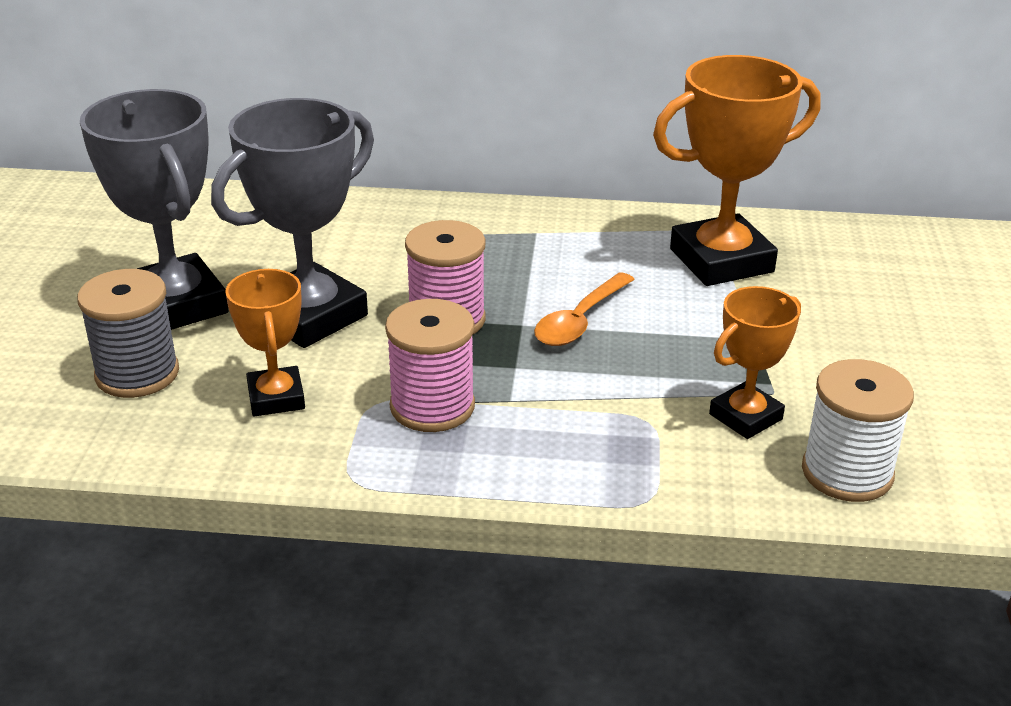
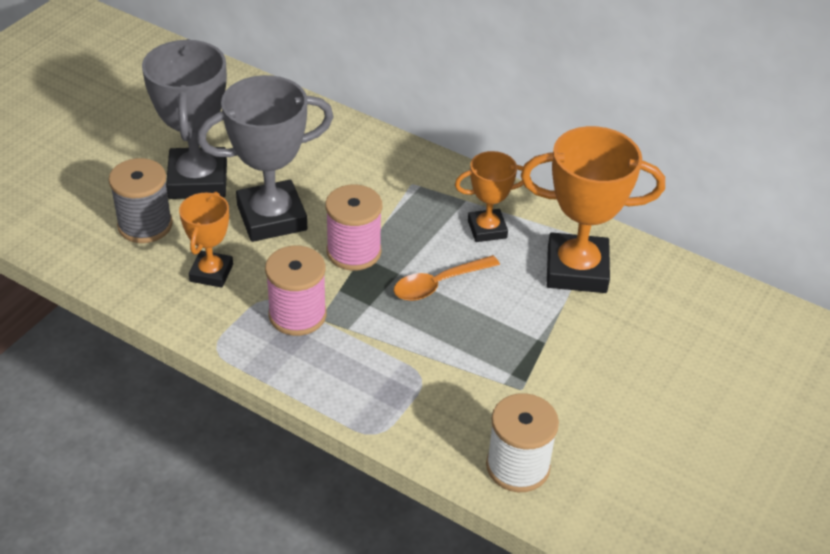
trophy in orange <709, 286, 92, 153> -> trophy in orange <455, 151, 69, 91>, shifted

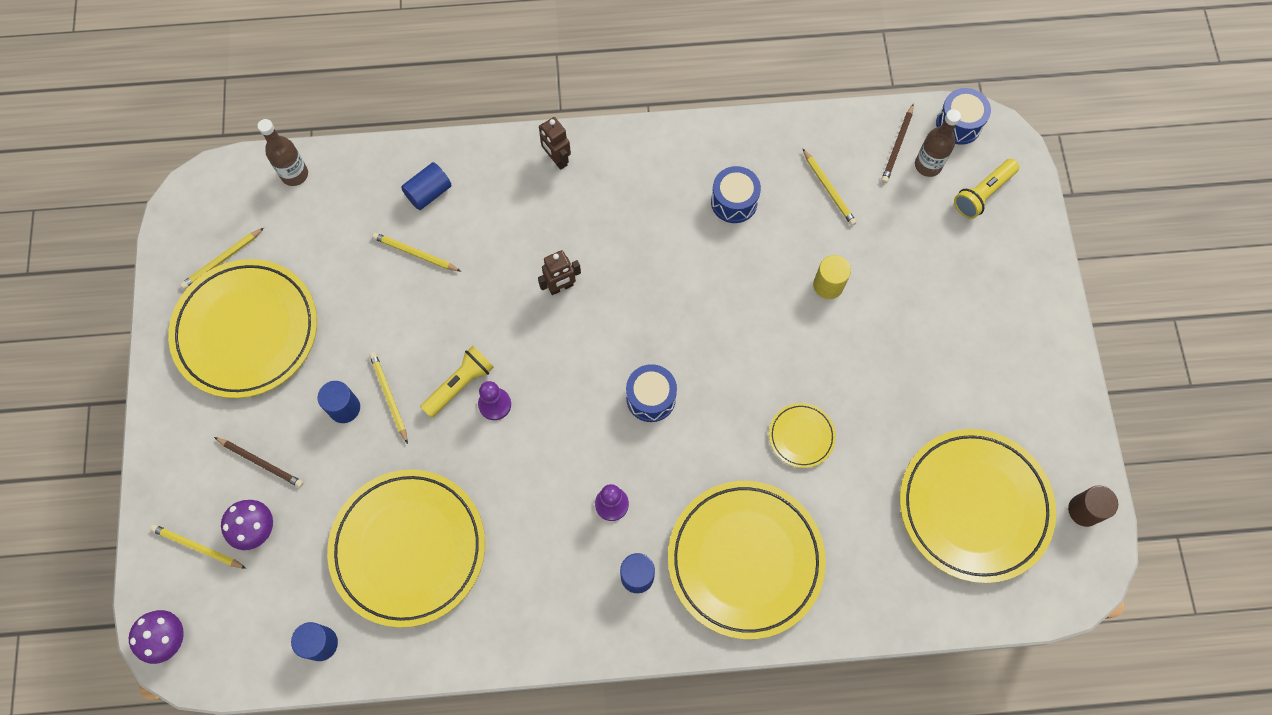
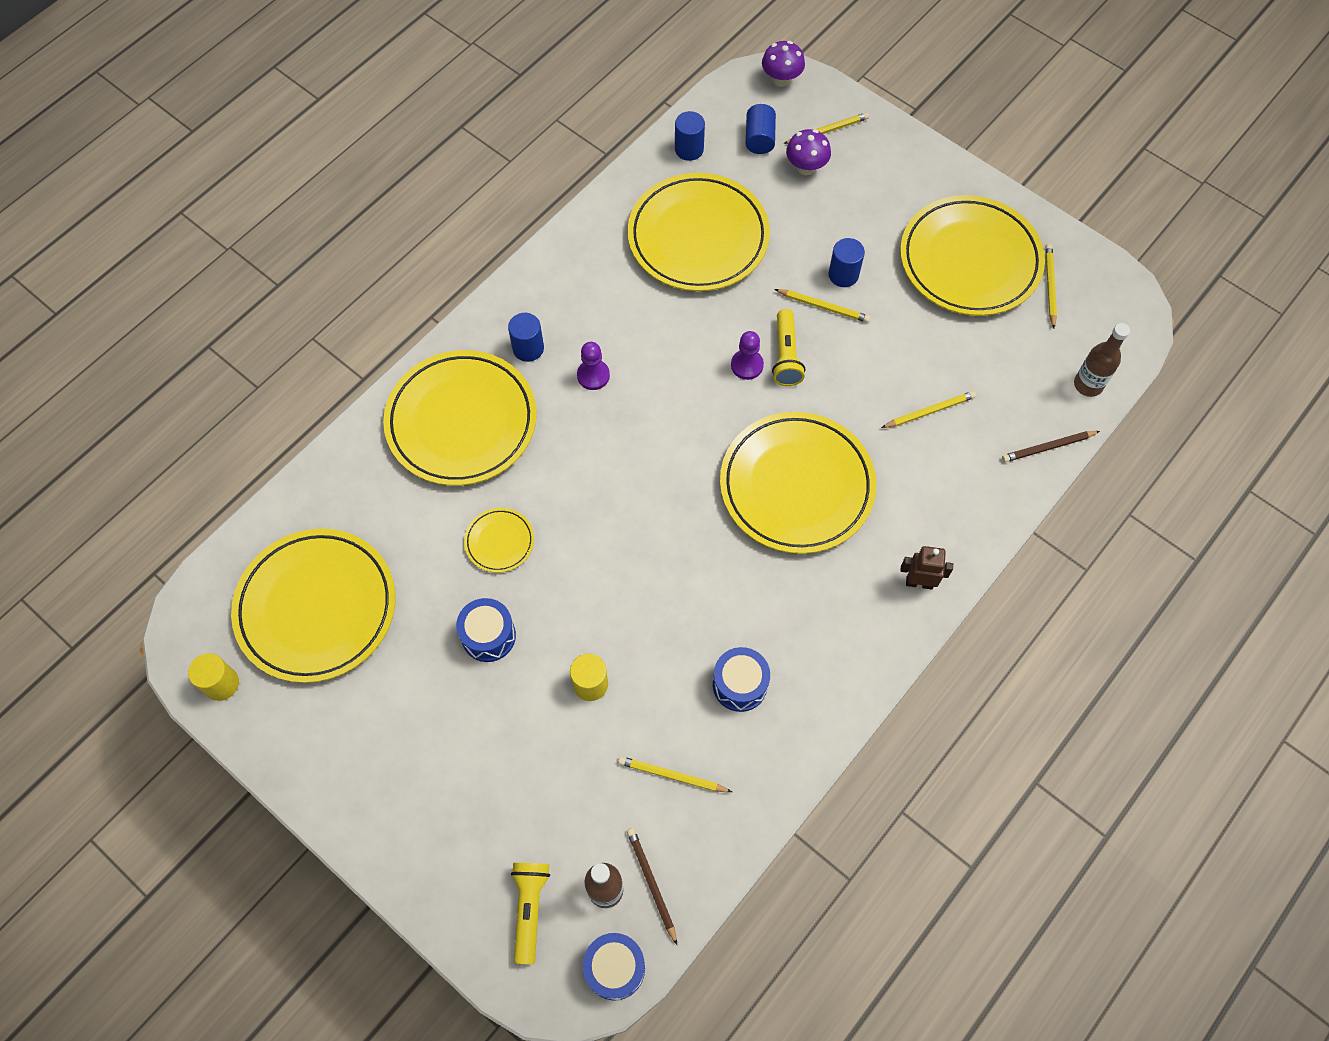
cylinder in brown <1068, 486, 50, 41> -> cylinder in yellow <188, 653, 51, 48>
drum in blue <626, 364, 51, 58> -> drum in blue <456, 598, 60, 64>, shifted
robot in brown <538, 250, 43, 45> -> plate in yellow <720, 412, 156, 142>
cylinder in blue <401, 162, 51, 48> -> cylinder in blue <746, 104, 30, 50>, shifted
pencil in brown <214, 437, 89, 51> -> pencil in brown <1002, 431, 98, 31>, shifted

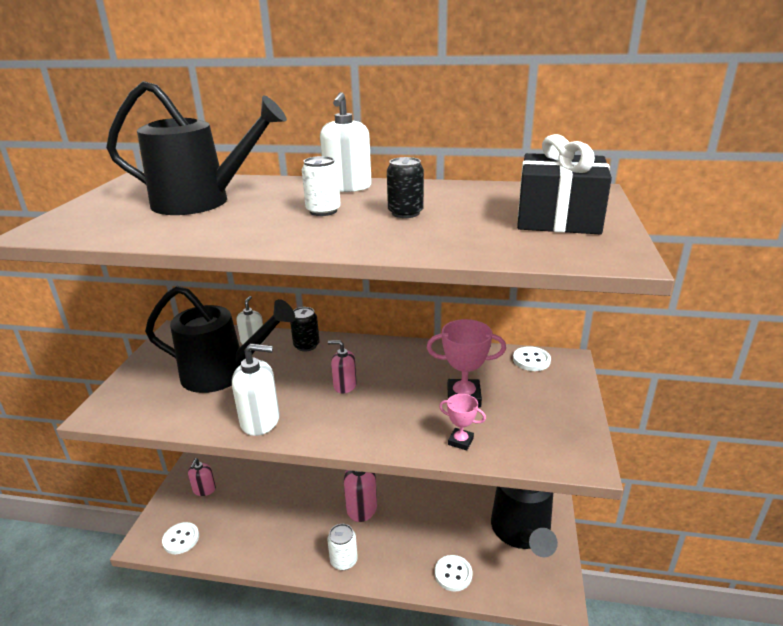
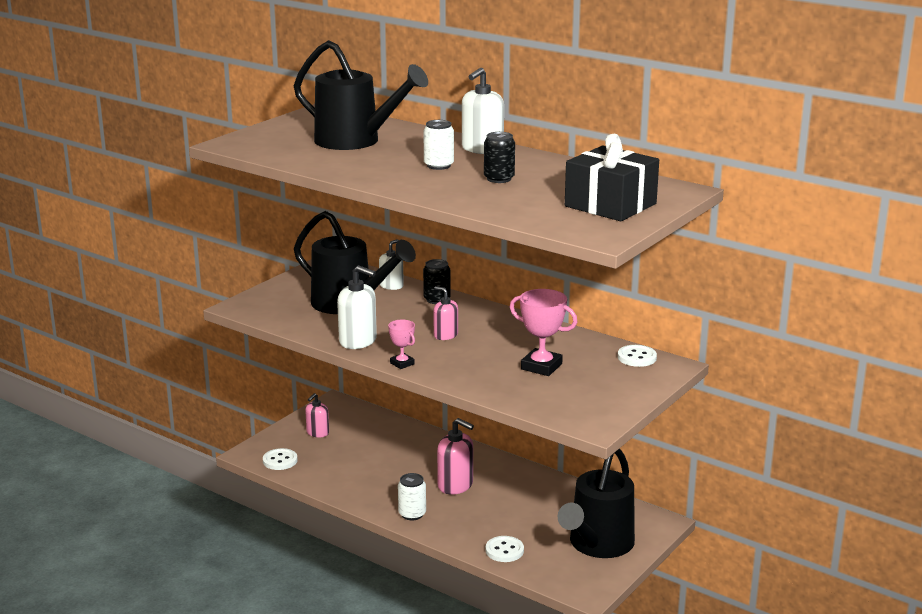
trophy in pink <439, 394, 47, 57> -> trophy in pink <388, 320, 27, 49>, shifted

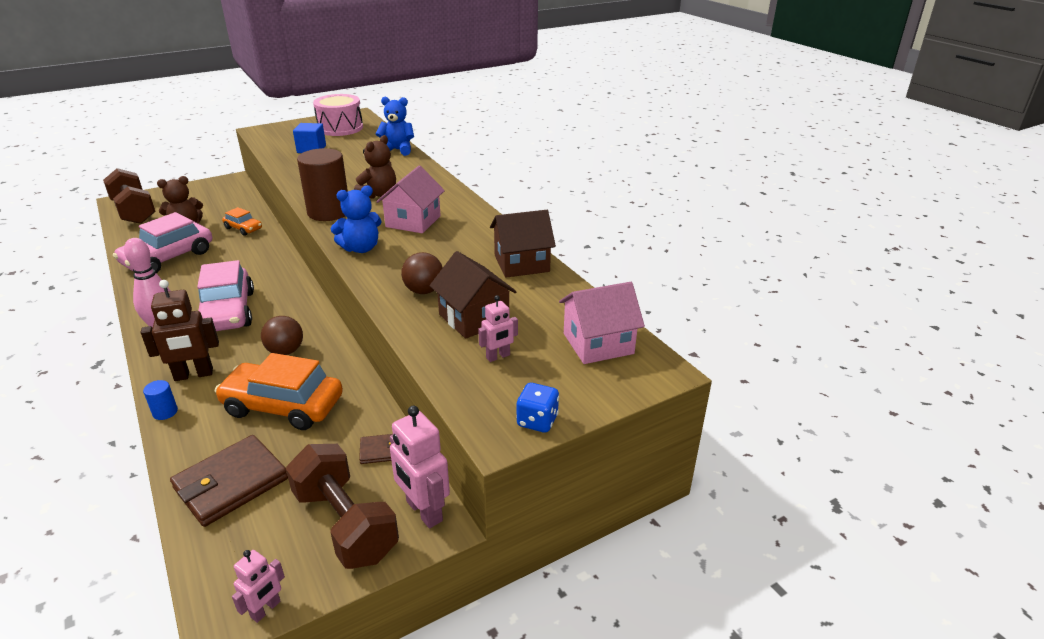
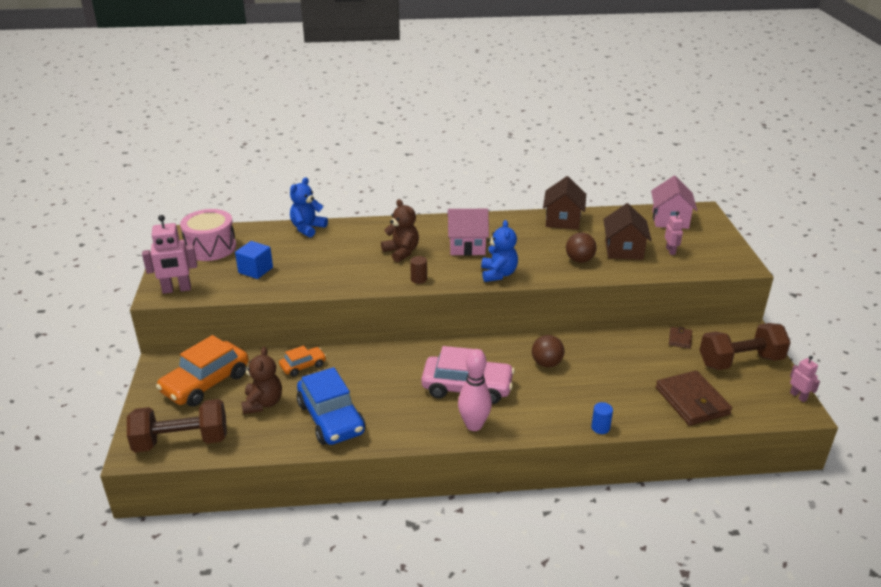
robot in pink <390, 405, 60, 123> -> robot in pink <142, 215, 55, 79>, shifted
car in orange <215, 353, 128, 77> -> car in orange <156, 335, 93, 72>, shifted
car in pink <113, 212, 99, 61> -> car in blue <297, 367, 68, 78>
cylinder in brown <297, 148, 51, 73> -> cylinder in brown <410, 256, 17, 28>, x0.43
house in pink <376, 166, 69, 67> -> house in pink <447, 209, 42, 47>, 45 degrees counterclockwise
house in brown <430, 251, 87, 88> -> house in brown <603, 203, 49, 57>, 75 degrees counterclockwise
robot in brown <141, 280, 78, 101> -> none
dice in blue <516, 383, 43, 50> -> none

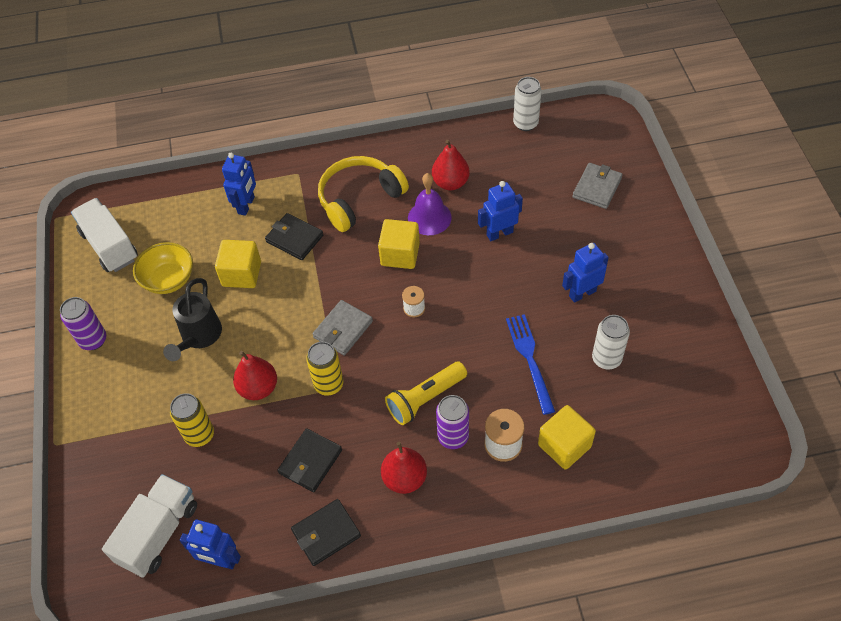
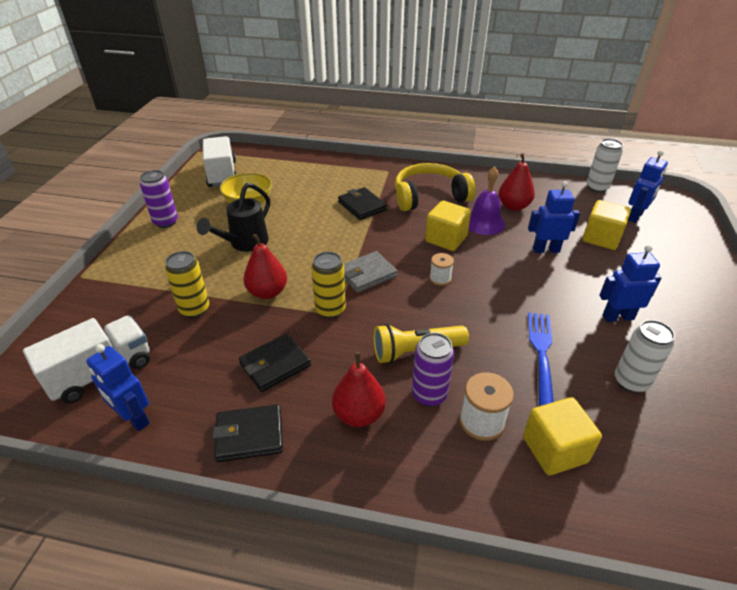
cube in yellow <215, 240, 46, 48> -> cube in yellow <583, 200, 48, 50>, shifted
robot in blue <222, 153, 34, 63> -> robot in blue <628, 150, 40, 73>, shifted
wallet in grey <572, 163, 51, 46> -> none

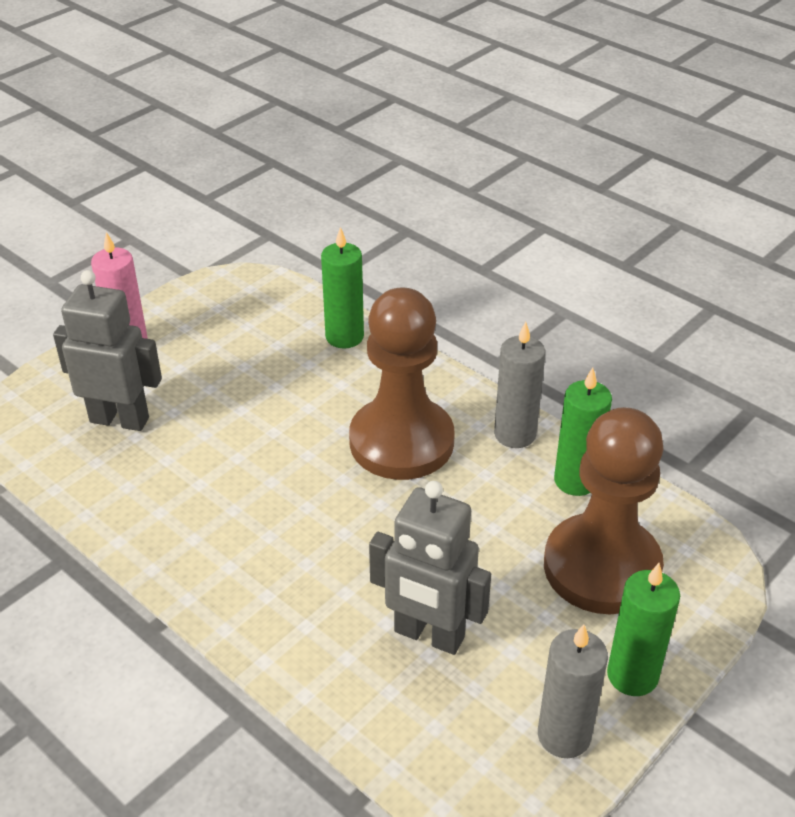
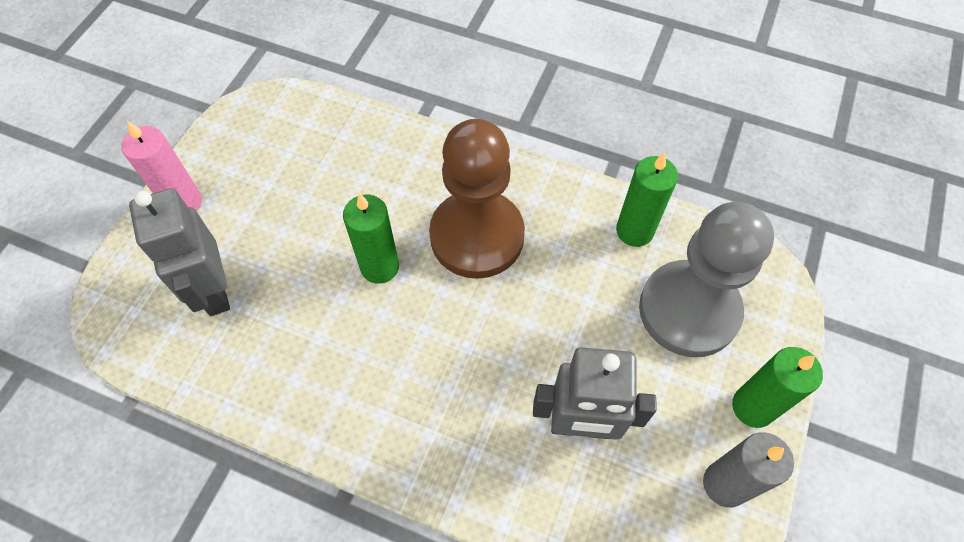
robot in grey <53, 270, 109, 161> -> robot in grey <129, 188, 101, 128>, 105 degrees counterclockwise
candle in green <321, 227, 43, 122> -> candle in green <343, 193, 56, 91>, shifted
pawn in brown <544, 407, 120, 207> -> pawn in grey <639, 202, 135, 155>
candle in grey <494, 322, 52, 126> -> none

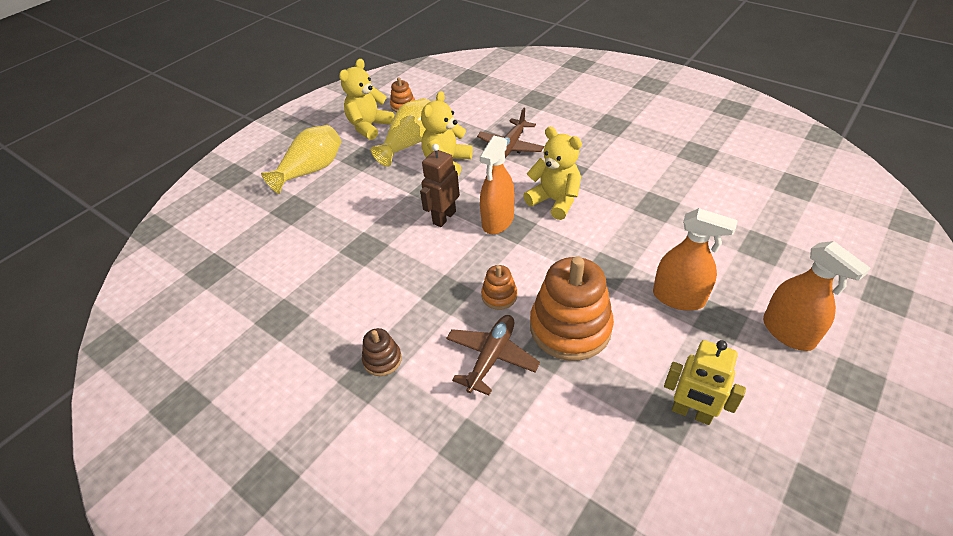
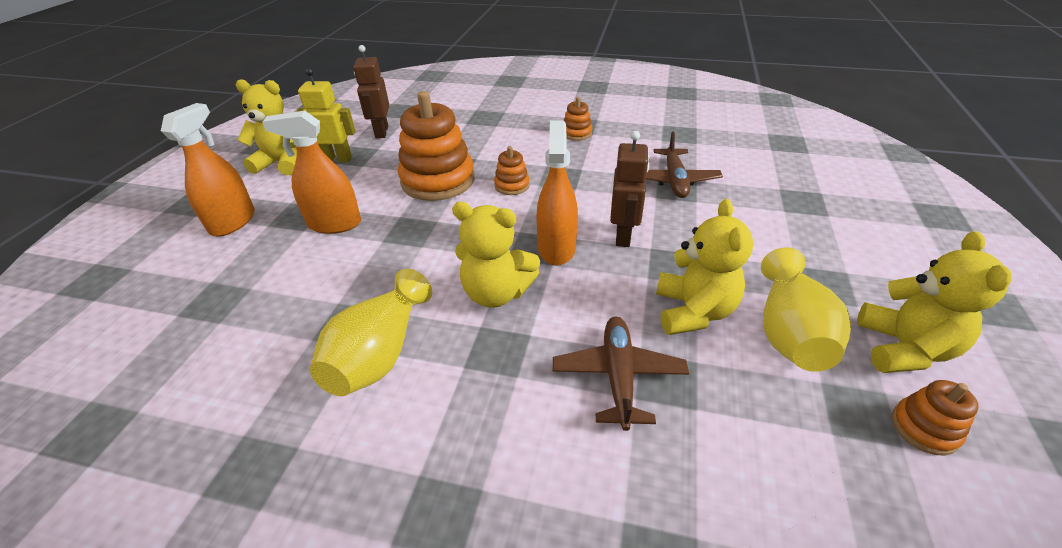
spray bottle in orange <763, 241, 108, 110> -> spray bottle in orange <161, 103, 94, 134>, 75 degrees clockwise
none -> teddy bear in yellow <236, 79, 61, 96>
vase in yellow <261, 125, 80, 69> -> vase in yellow <310, 269, 122, 127>, shifted
none -> robot in brown <353, 45, 36, 93>
stacking toy in brown <362, 328, 40, 48> -> stacking toy in orange <563, 97, 29, 44>
plane in brown <446, 315, 94, 81> -> plane in brown <646, 131, 77, 67>, shifted

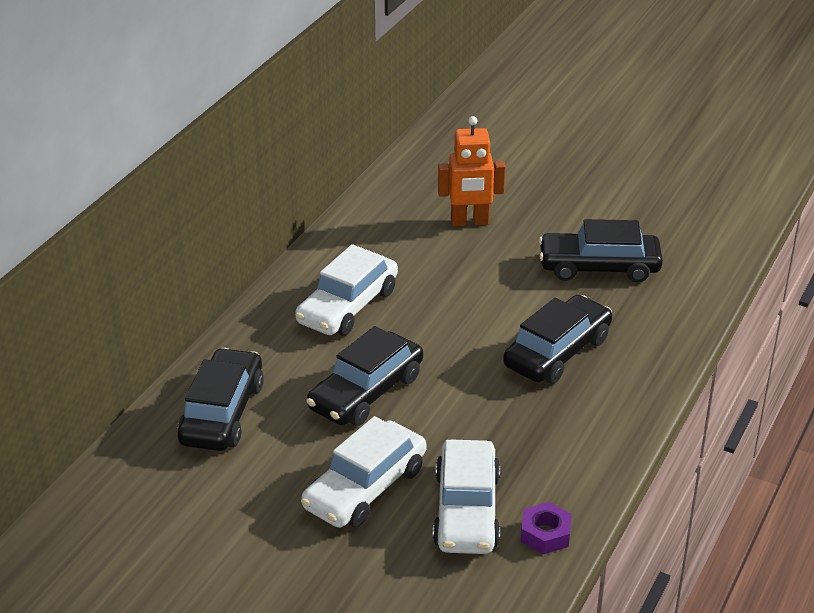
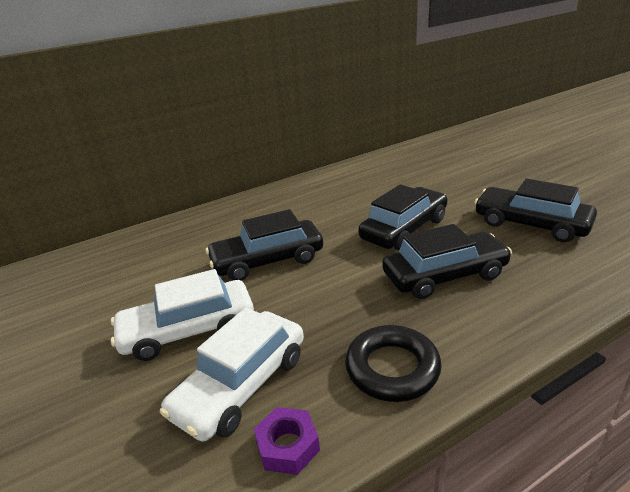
none -> ring in black <345, 325, 97, 77>
car in black <178, 348, 86, 103> -> car in black <358, 184, 89, 66>, shifted
car in white <295, 244, 103, 92> -> none
robot in orange <438, 116, 67, 110> -> none

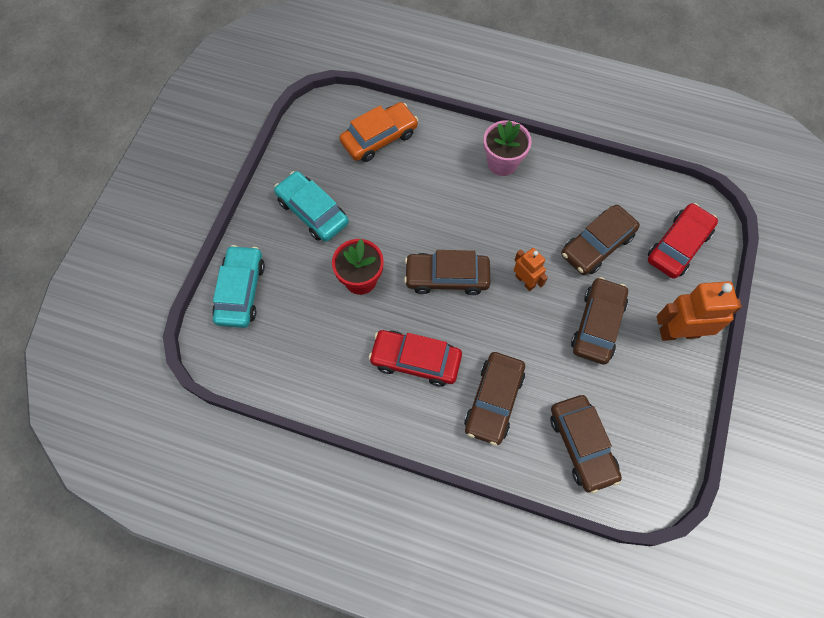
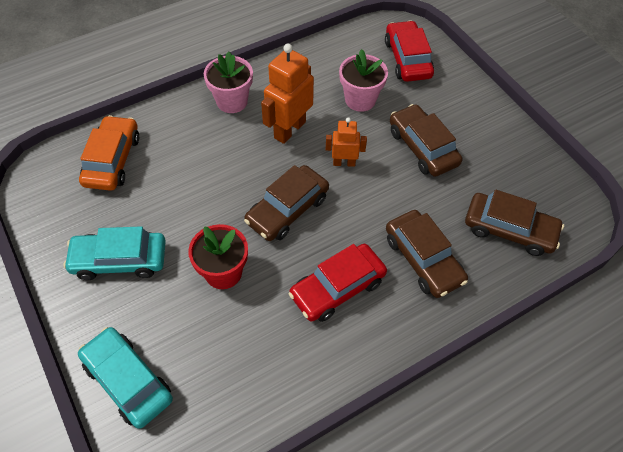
robot in orange <657, 281, 85, 60> -> robot in orange <261, 44, 53, 100>, shifted
car in brown <561, 205, 79, 70> -> flower pot in pink <339, 49, 49, 63>

